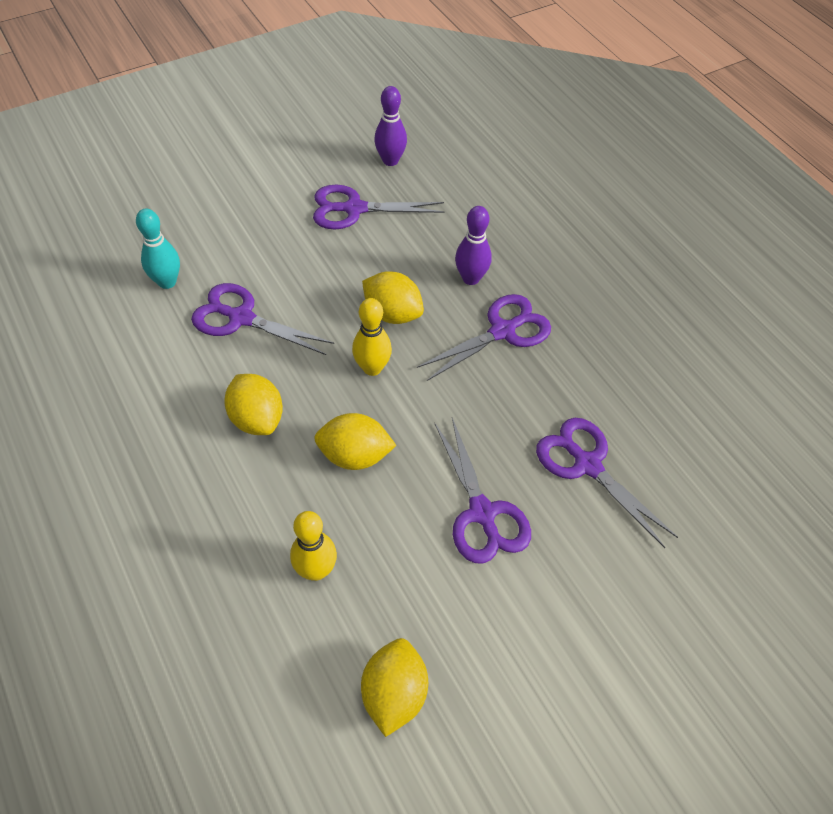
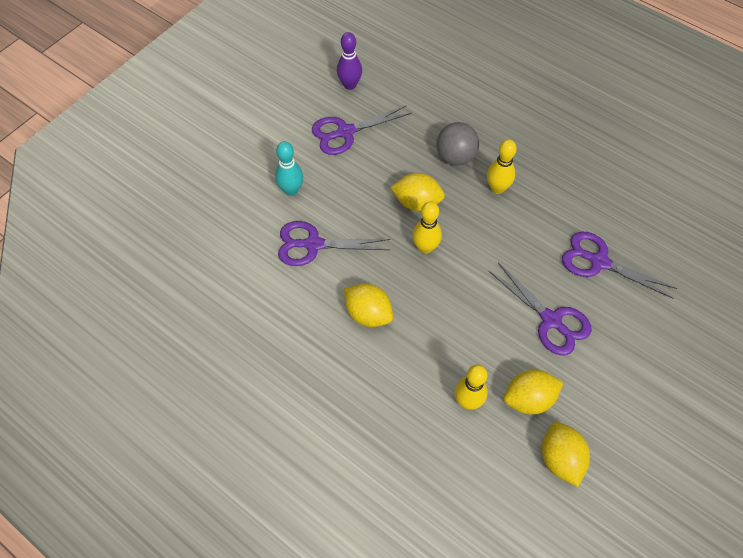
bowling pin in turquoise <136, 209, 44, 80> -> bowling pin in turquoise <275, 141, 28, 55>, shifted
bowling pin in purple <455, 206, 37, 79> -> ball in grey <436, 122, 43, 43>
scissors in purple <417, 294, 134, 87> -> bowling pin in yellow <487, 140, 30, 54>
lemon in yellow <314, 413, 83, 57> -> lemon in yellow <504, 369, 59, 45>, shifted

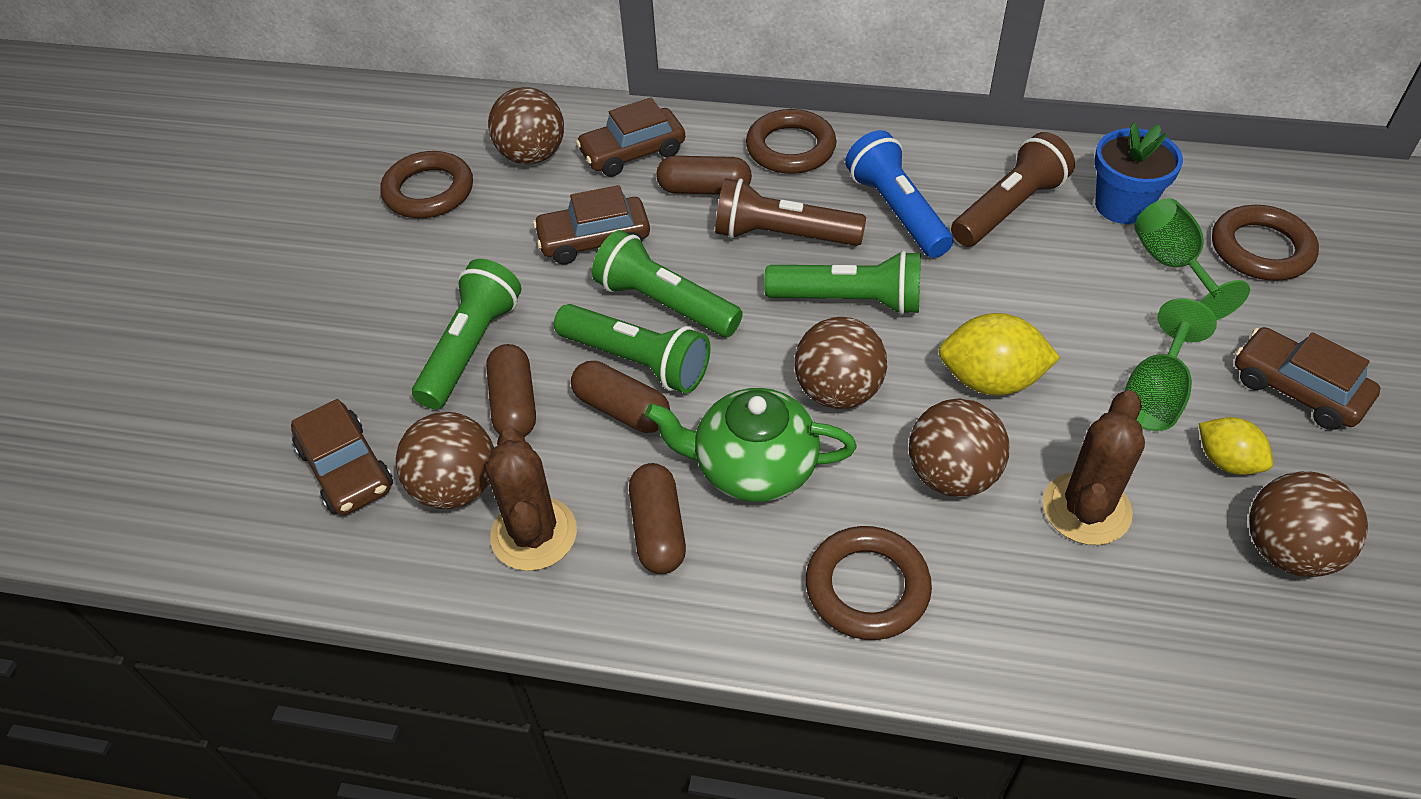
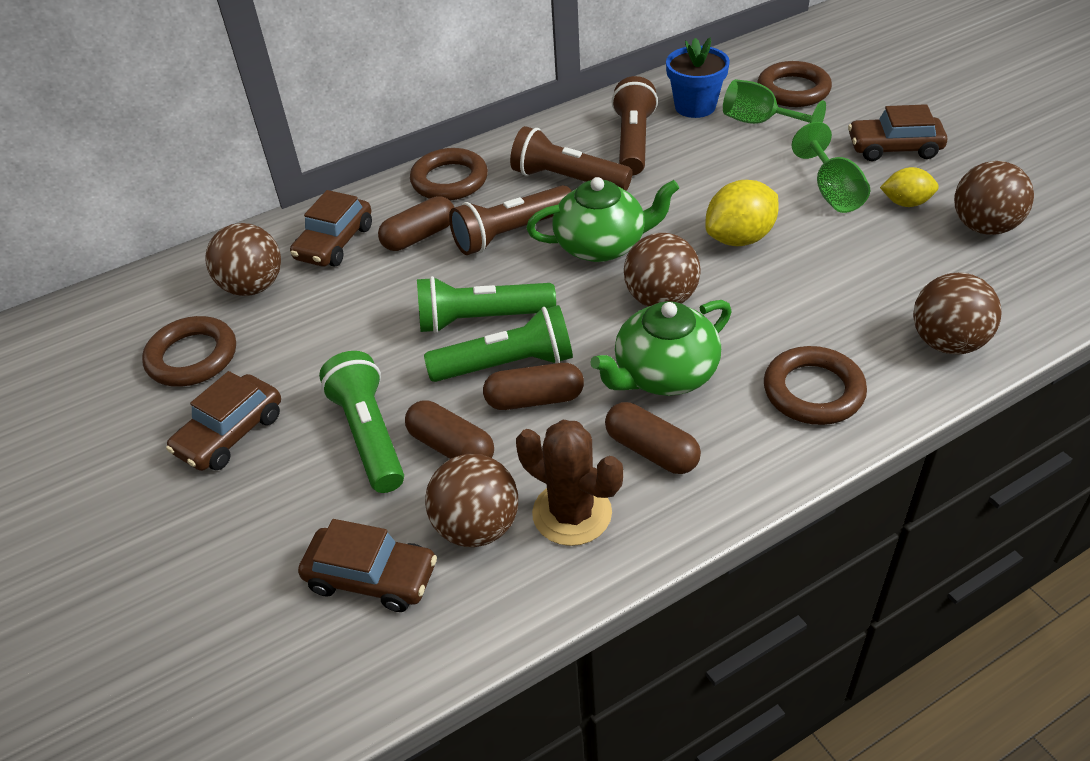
car in brown <533, 185, 117, 80> -> car in brown <166, 371, 115, 100>, shifted
flashlight in blue <845, 130, 108, 128> -> flashlight in brown <510, 126, 122, 65>
flashlight in green <764, 250, 157, 65> -> teapot in green <526, 177, 153, 85>
ball in brown <909, 399, 100, 98> -> ball in brown <913, 273, 89, 81>, shifted
cactus in brown <1043, 390, 102, 155> -> none

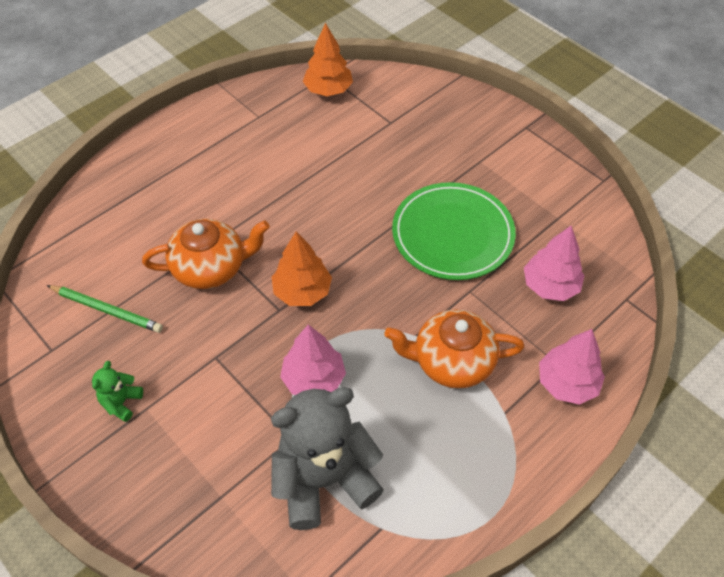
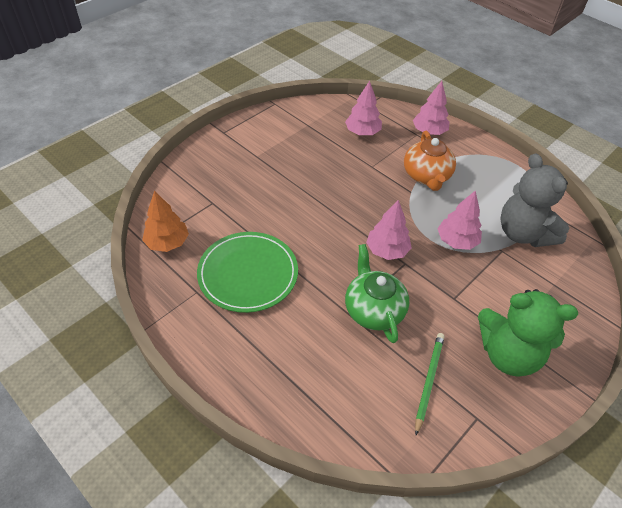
plate in green <392, 182, 124, 98> -> plate in green <197, 232, 101, 81>, shifted
teapot in orange <142, 219, 128, 70> -> teapot in green <345, 244, 64, 99>
tree in orange <272, 232, 60, 74> -> tree in pink <366, 200, 46, 60>
teddy bear in green <92, 361, 51, 61> -> teddy bear in green <478, 289, 100, 88>, x2.34

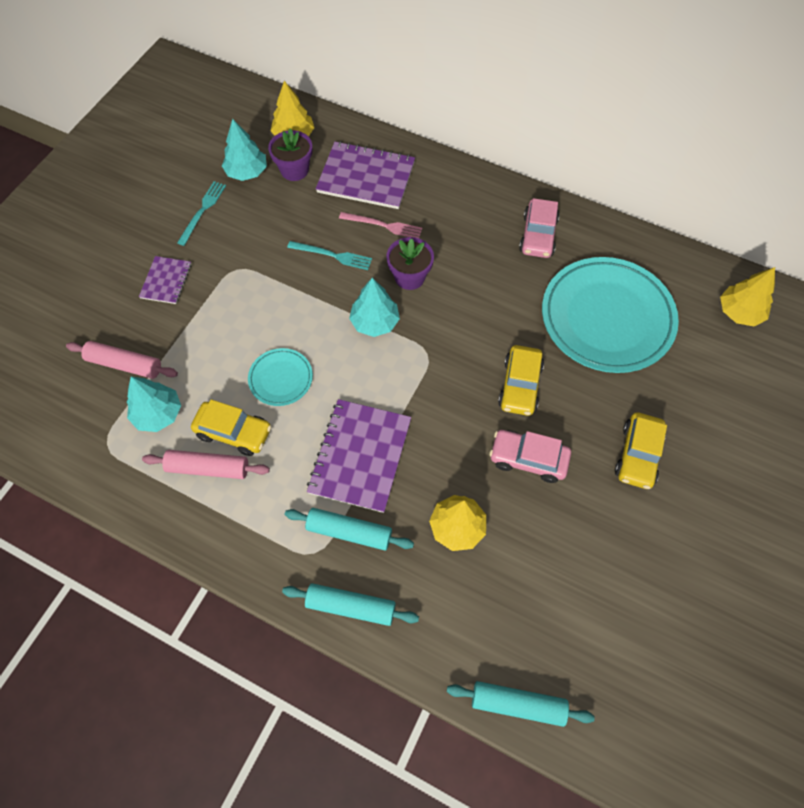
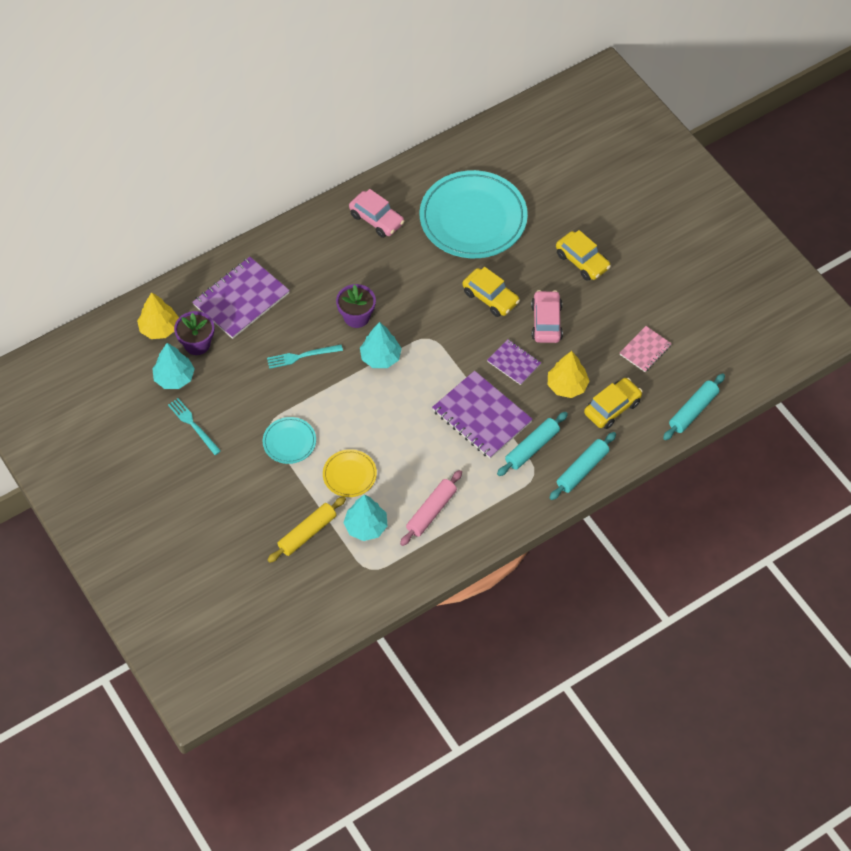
plate in turquoise <248, 348, 65, 58> -> plate in turquoise <263, 417, 53, 47>, shifted
fork in turquoise <287, 241, 85, 29> -> fork in turquoise <267, 345, 76, 24>, 150 degrees counterclockwise
rolling pin in pink <66, 341, 112, 38> -> rolling pin in yellow <268, 496, 78, 67>
none -> plate in yellow <323, 449, 54, 48>
notebook in purple <139, 256, 52, 48> -> notebook in purple <487, 339, 54, 46>, shifted
car in pink <490, 430, 81, 53> -> car in pink <531, 290, 32, 53>, 135 degrees clockwise
car in yellow <191, 399, 81, 57> -> car in yellow <584, 378, 59, 51>, shifted
none -> notebook in pink <620, 326, 52, 46>
fork in pink <339, 212, 83, 26> -> none
tree in yellow <720, 267, 55, 59> -> none

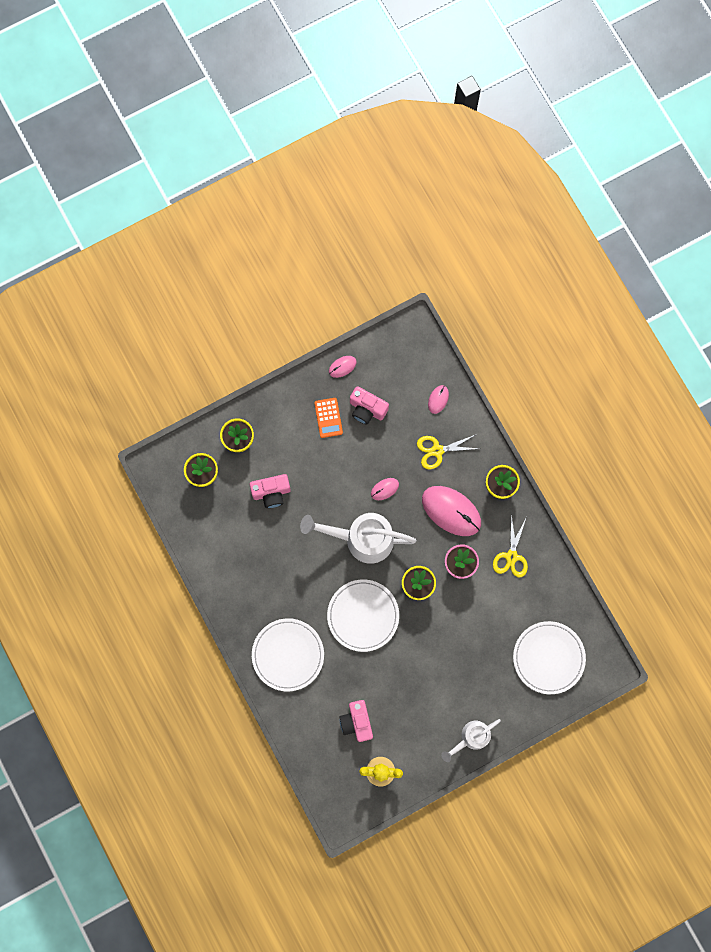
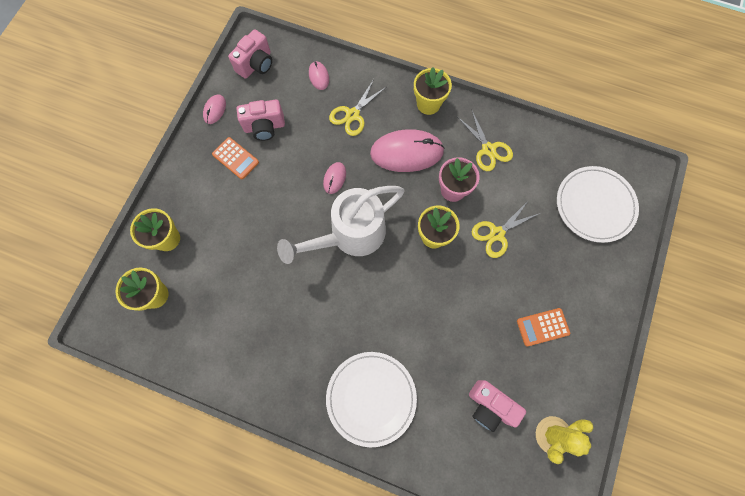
camera in pink <250, 474, 41, 34> -> camera in pink <228, 29, 44, 50>, shifted
none -> scissors in yellow <472, 200, 68, 58>
none -> calculator in orange <517, 308, 53, 38>
plate in white <327, 579, 72, 73> -> none
watering can in white <441, 719, 60, 43> -> none

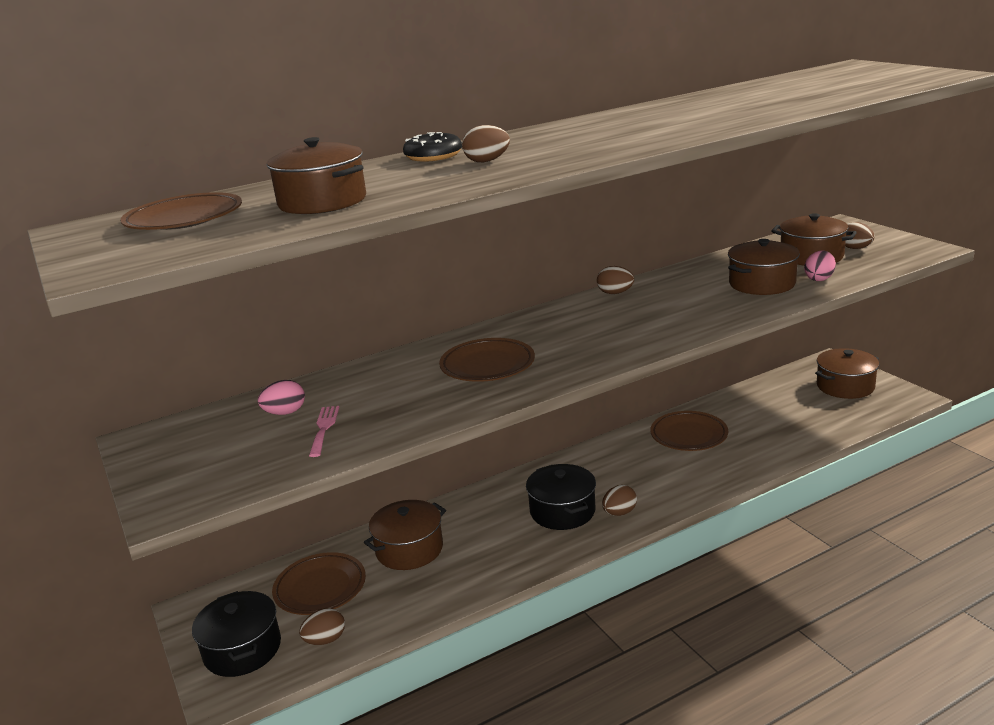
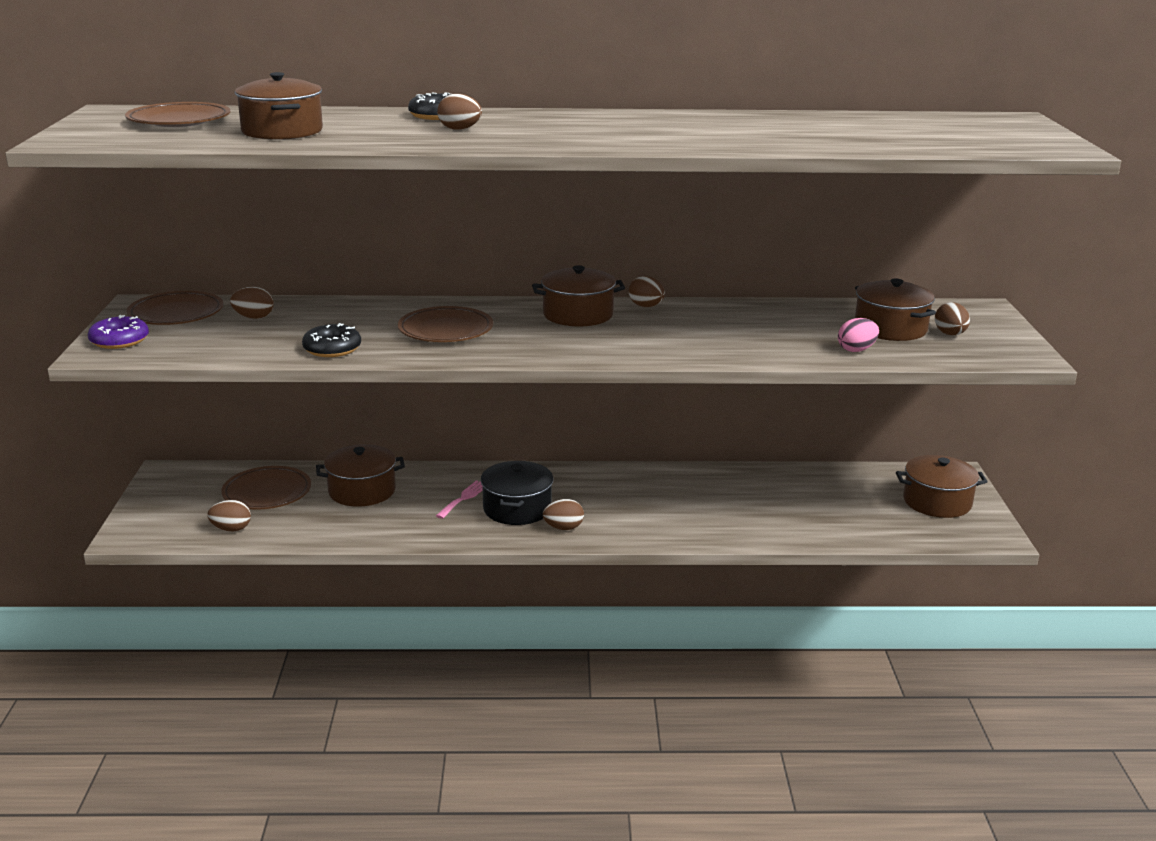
none -> donut in purple <88, 315, 61, 34>
plate in brown <650, 411, 78, 40> -> plate in brown <126, 291, 97, 34>, shifted
egg in pink <258, 380, 47, 35> -> egg in brown <230, 287, 44, 32>
none -> donut in black <302, 323, 59, 34>
fork in pink <309, 406, 30, 51> -> fork in pink <436, 480, 47, 39>, shifted
pot in brown <728, 239, 72, 56> -> pot in brown <532, 265, 93, 61>, shifted
pot in black <192, 591, 89, 86> -> none

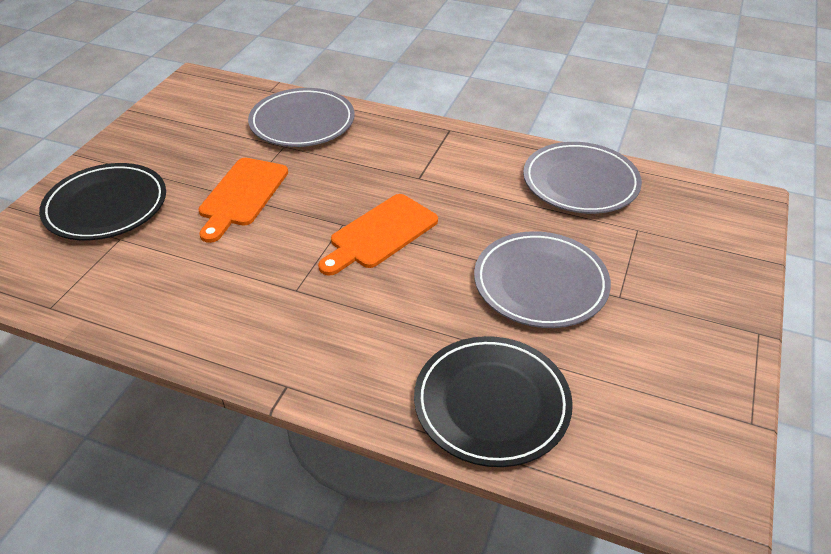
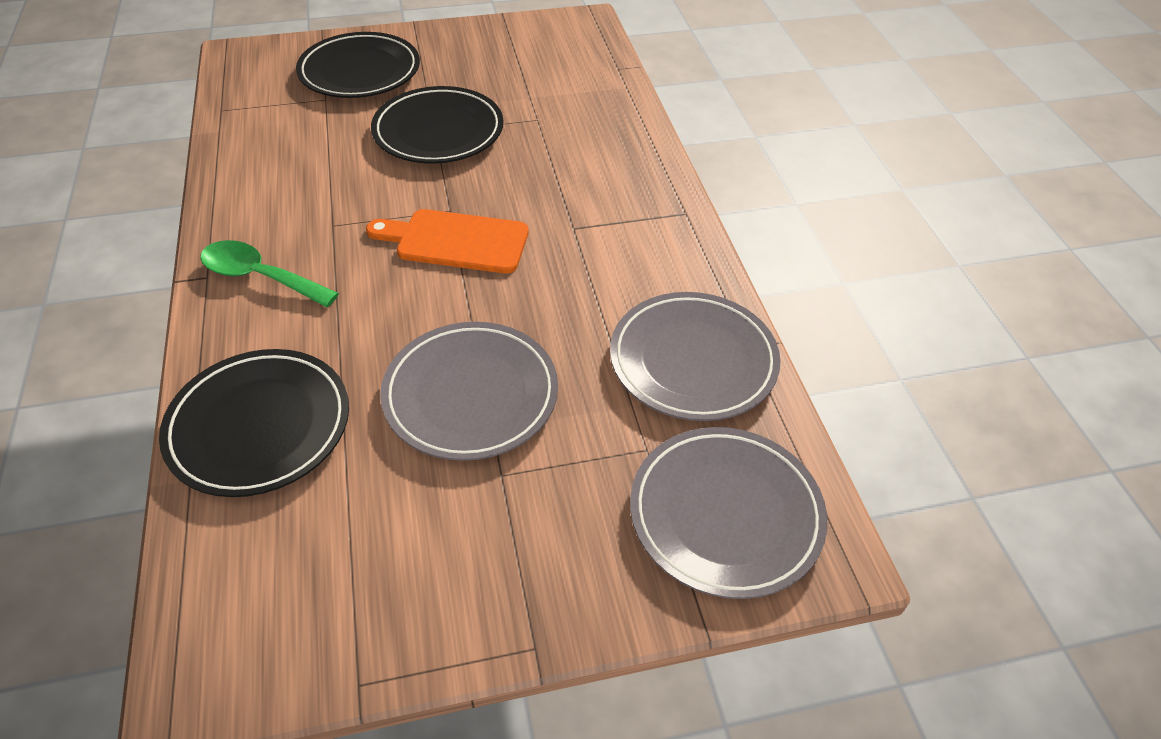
none -> spoon in green <200, 240, 139, 67>
cutting board in orange <199, 158, 89, 85> -> plate in black <371, 86, 132, 78>
plate in grey <248, 88, 107, 59> -> plate in grey <630, 427, 197, 172>, shifted

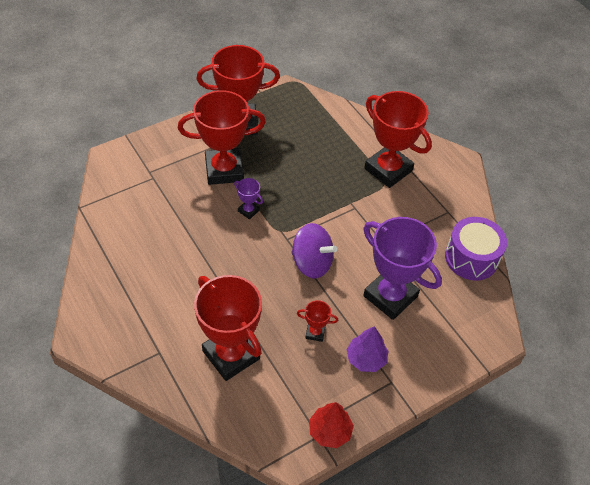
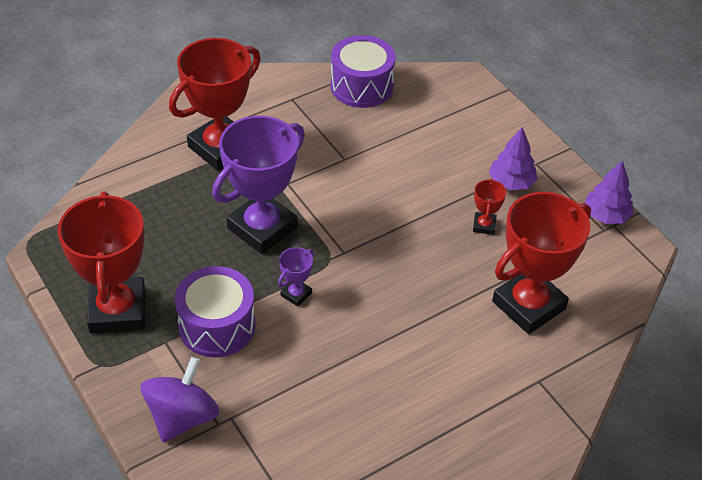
spinning top in purple <291, 223, 46, 55> -> spinning top in purple <141, 357, 78, 86>, shifted
trophy in red <178, 90, 88, 95> -> drum in purple <175, 266, 80, 91>
trophy in purple <363, 217, 79, 103> -> trophy in purple <212, 116, 93, 138>, shifted
tree in red <309, 402, 45, 46> -> tree in purple <584, 160, 50, 64>

